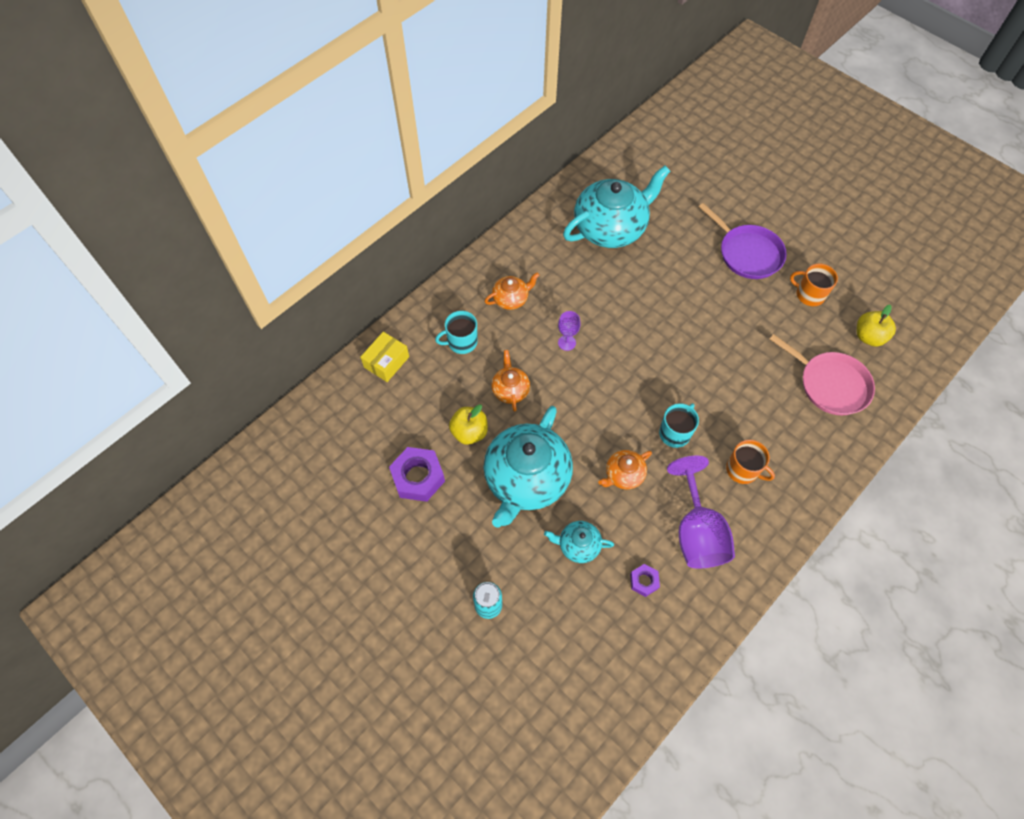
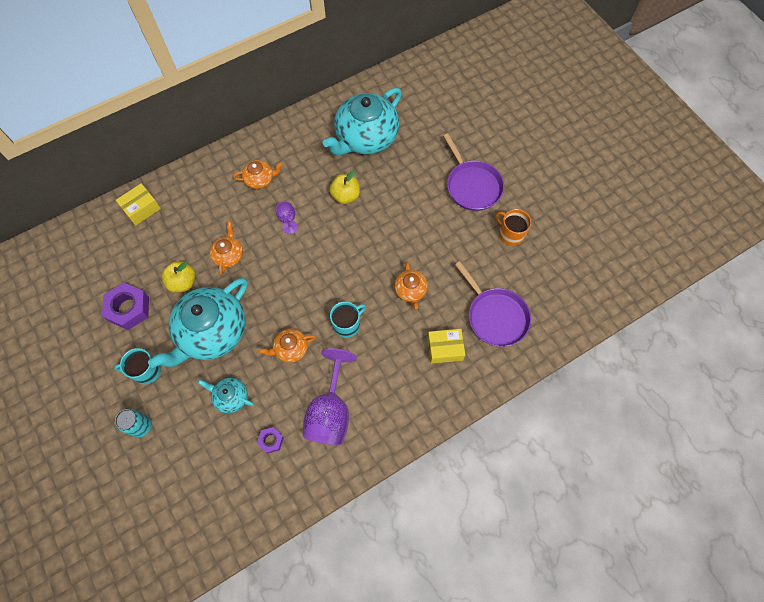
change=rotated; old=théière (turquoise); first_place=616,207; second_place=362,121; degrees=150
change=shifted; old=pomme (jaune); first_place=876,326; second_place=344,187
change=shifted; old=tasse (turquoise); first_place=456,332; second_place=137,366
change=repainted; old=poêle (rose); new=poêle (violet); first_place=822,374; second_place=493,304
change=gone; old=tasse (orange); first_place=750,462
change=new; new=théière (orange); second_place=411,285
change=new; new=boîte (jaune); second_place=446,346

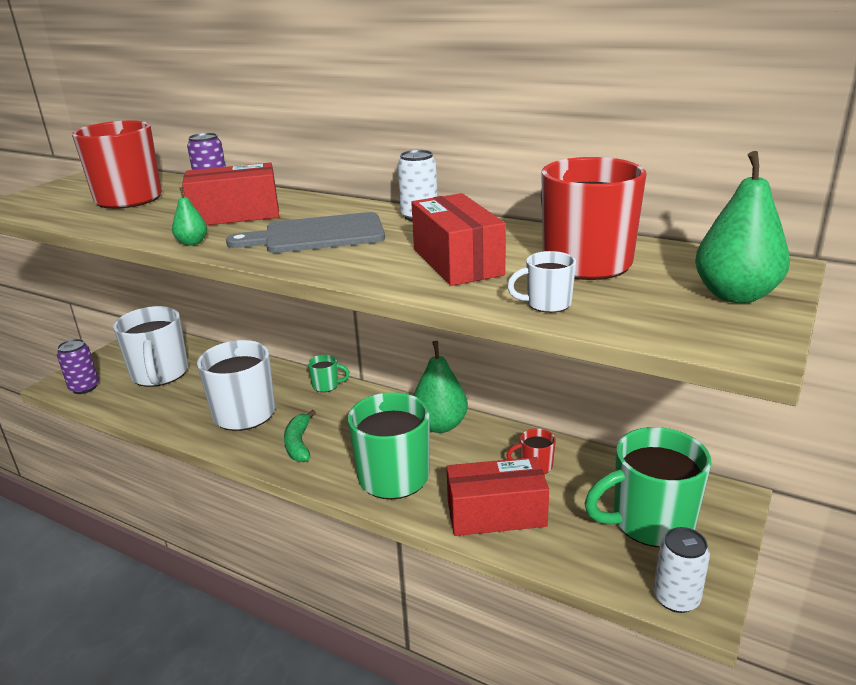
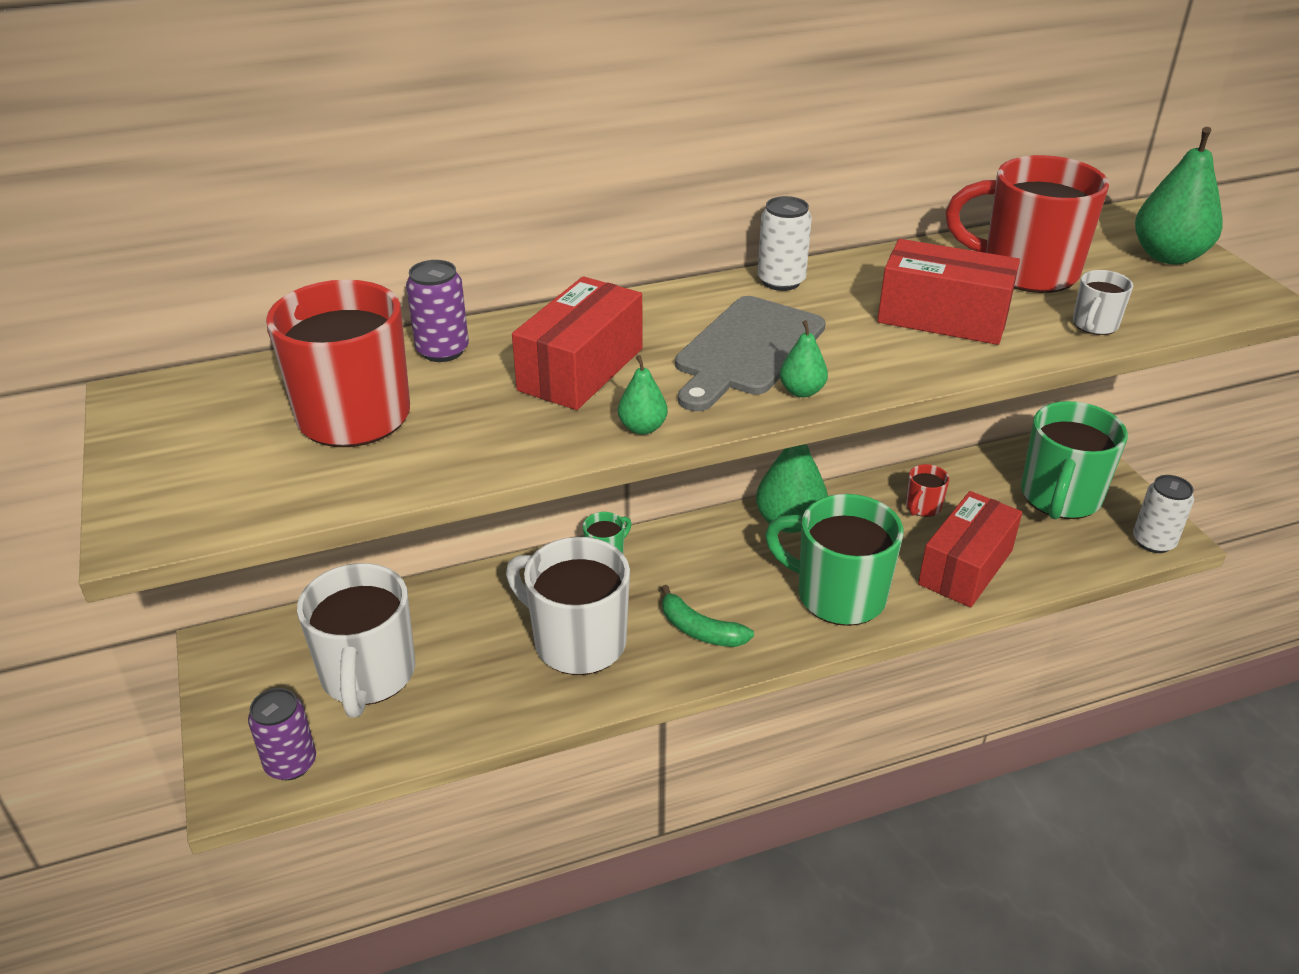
change=rotated; old=tasse (blanc); first_place=150,346; second_place=356,640; degrees=60
change=new; new=poire (vert); second_place=804,359

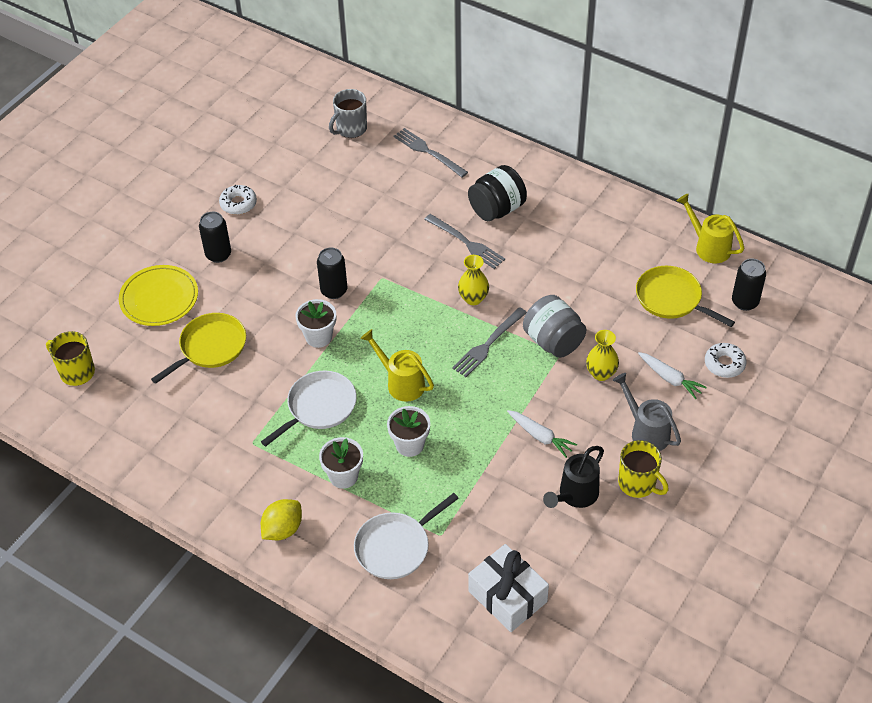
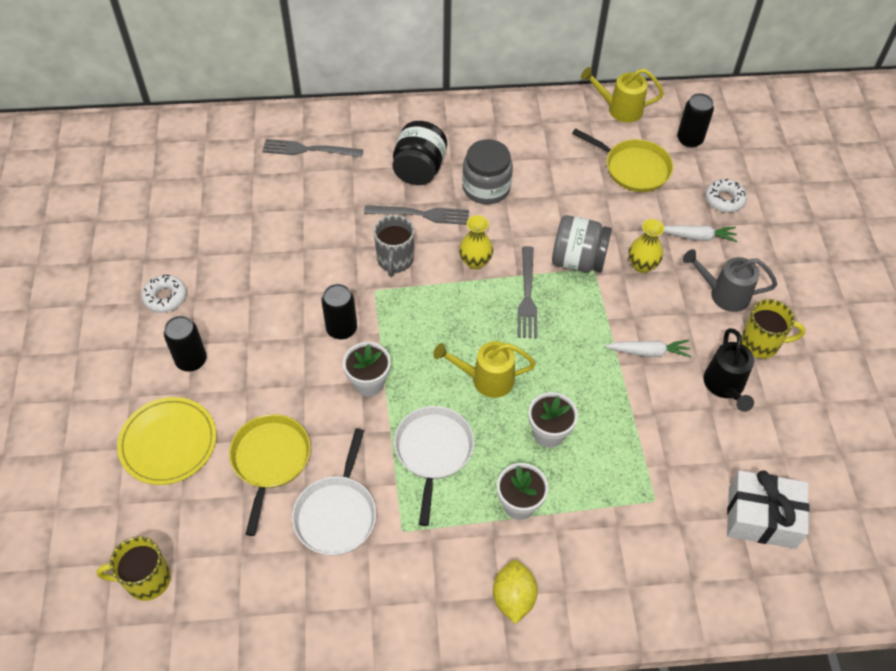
change=shifted; old=tasse (gris); first_place=348,113; second_place=394,245
change=rotated; old=poêle (jaune); first_place=685,296; second_place=622,160; degrees=-150
change=shifted; old=poêle (blanc); first_place=406,536; second_place=334,491
change=new; new=bocal (gris); second_place=487,171

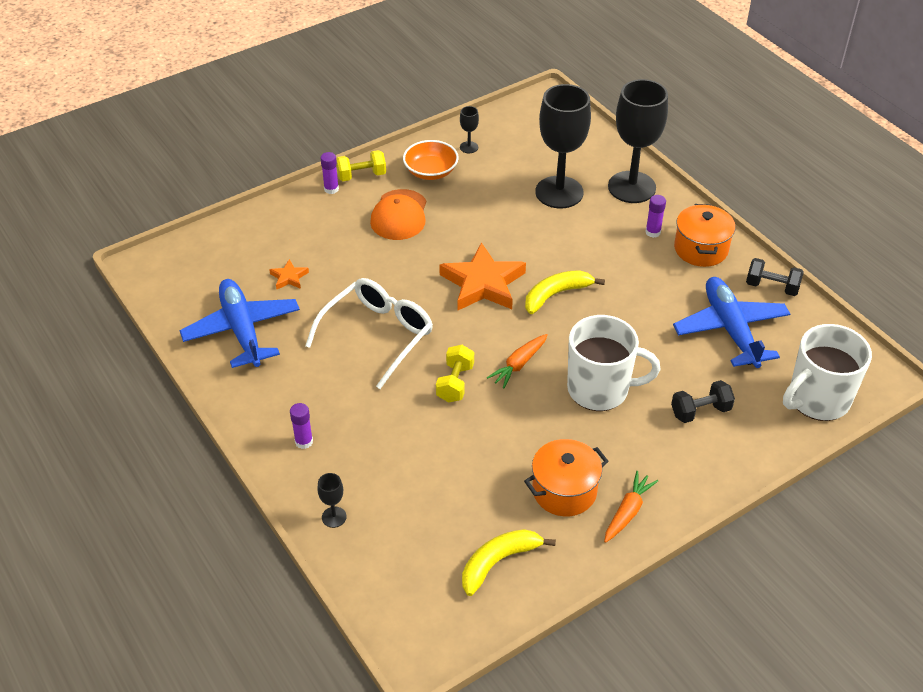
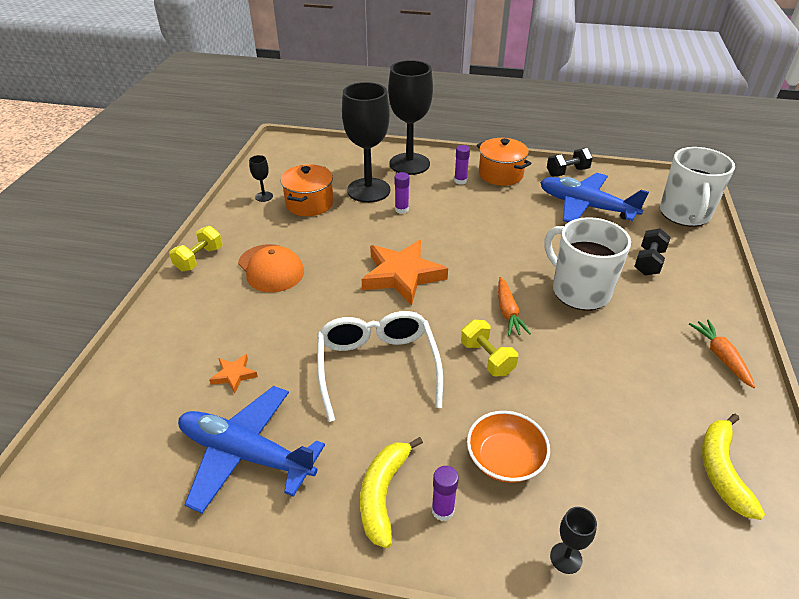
change=shifted; old=bol (orange); first_place=431,160; second_place=508,447
change=shifted; old=bâton de colle (violet); first_place=329,173; second_place=401,193
change=shifted; old=banane (jaune); first_place=565,292; second_place=391,492
change=rotated; old=tasse (blanc); first_place=613,363; second_place=588,263; degrees=-90
change=shifted; old=marmite (orange); first_place=566,477; second_place=306,190

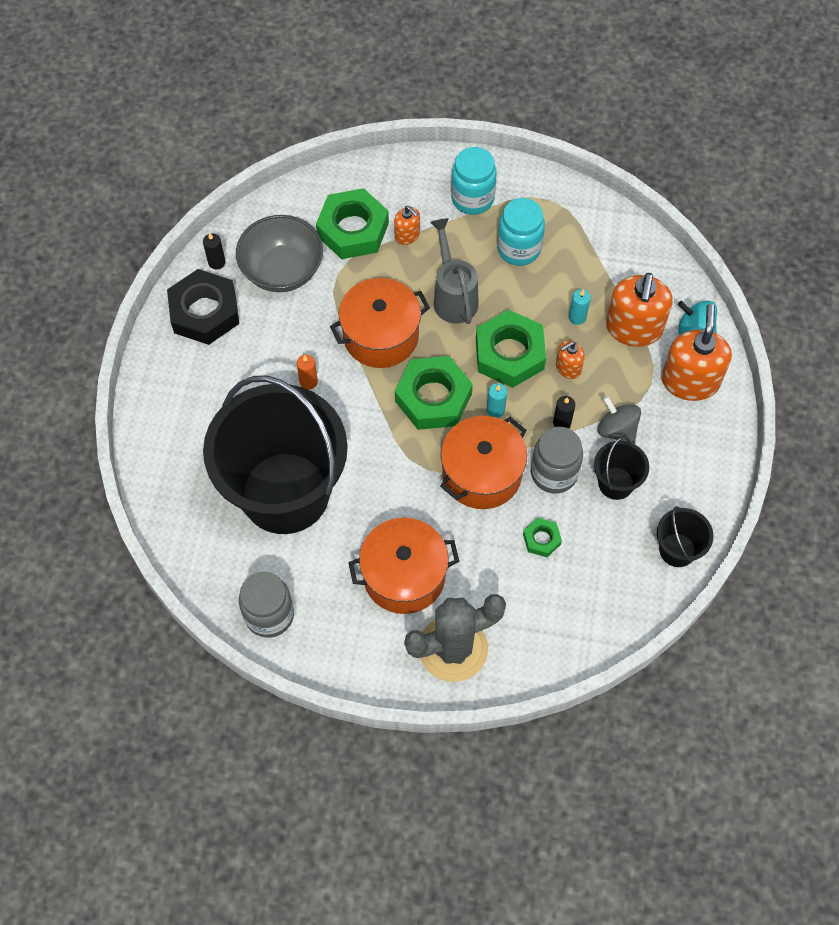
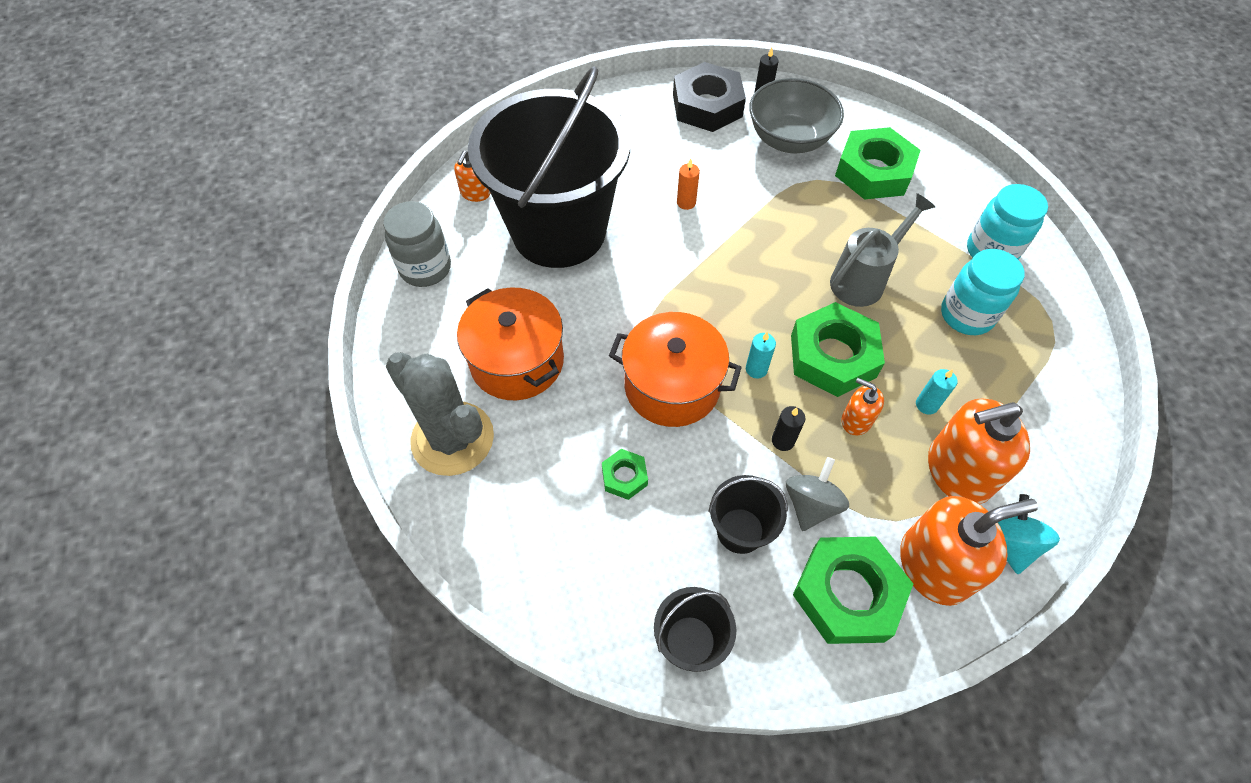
change=shifted; old=distributeur de savon (orange); first_place=407,225; second_place=472,176
change=gone; old=marmite (orange); first_place=380,323
change=shifted; old=écrou (vert); first_place=434,393; second_place=853,590
change=gone; old=bocal (gris); first_place=557,460

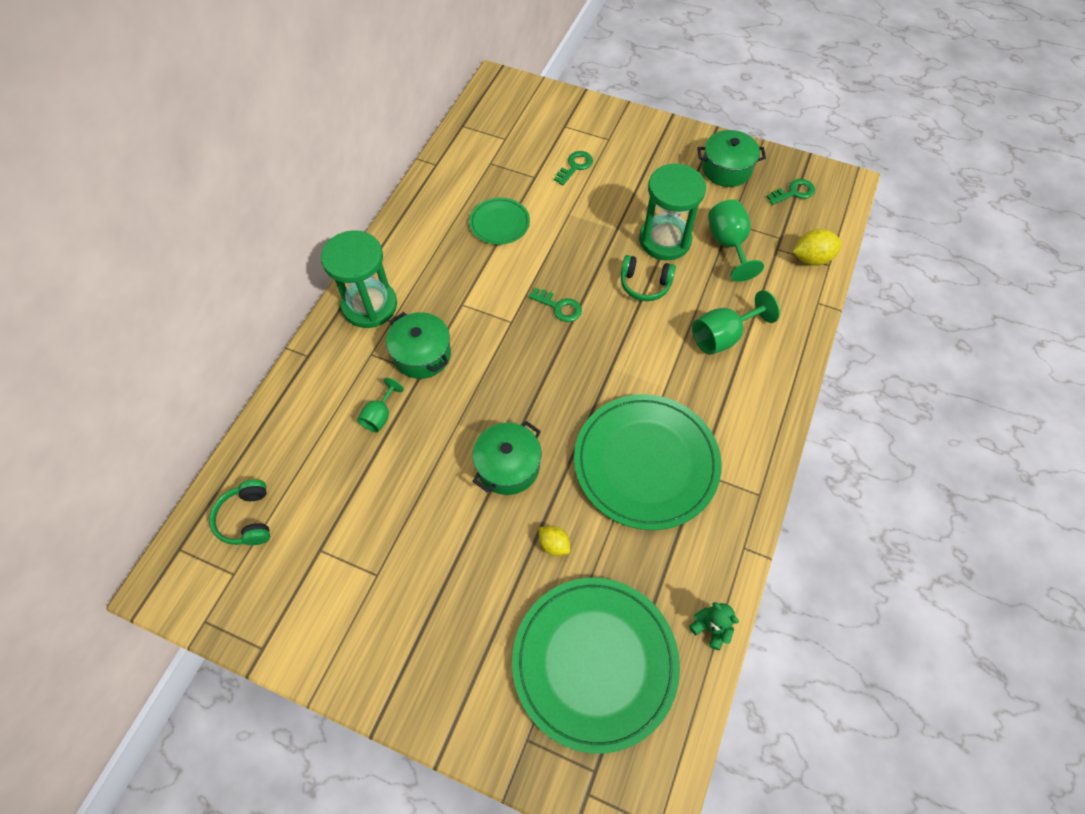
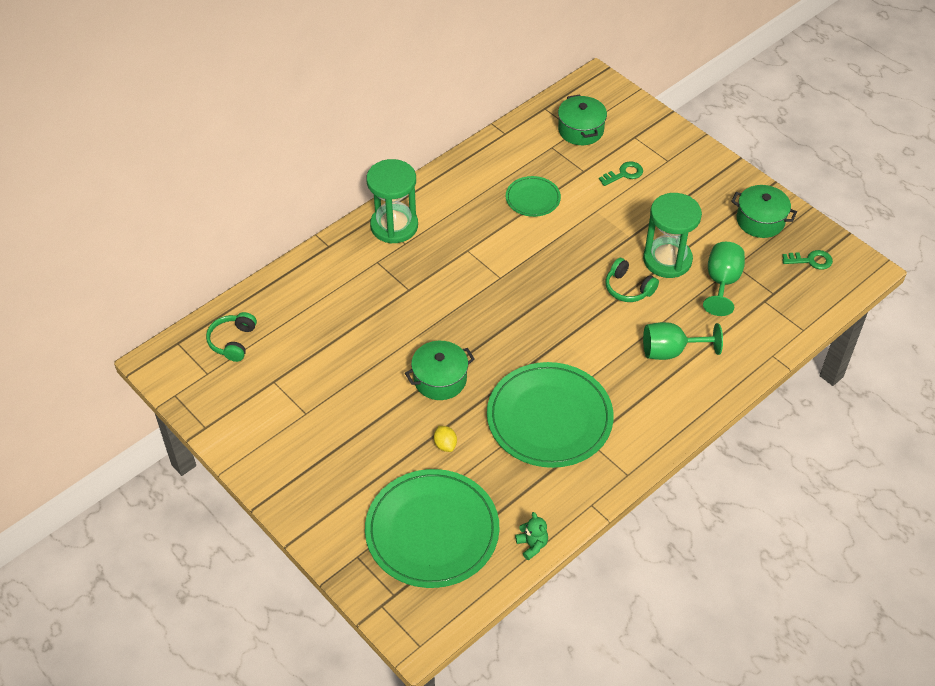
change=gone; old=citron (jaune); first_place=817,247
change=gone; old=clé (vert); first_place=555,305
change=shifted; old=marmite (vert); first_place=418,345; second_place=582,119
change=gone; old=verre à pied (vert); first_place=380,405

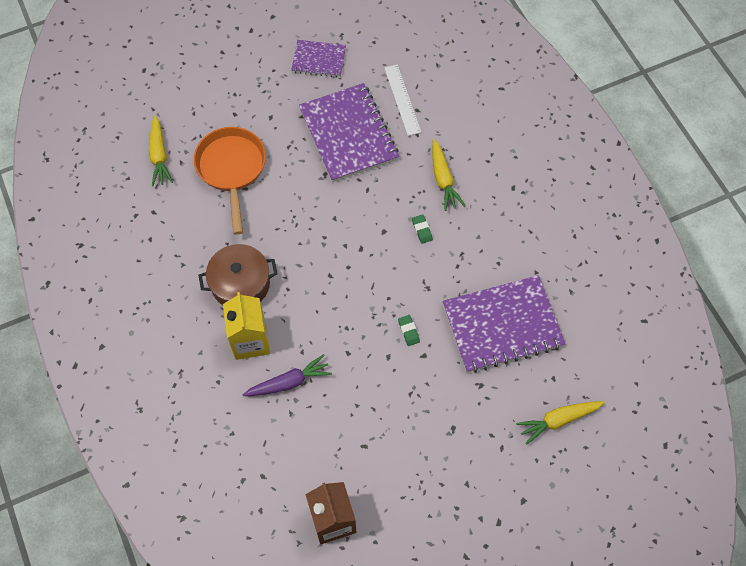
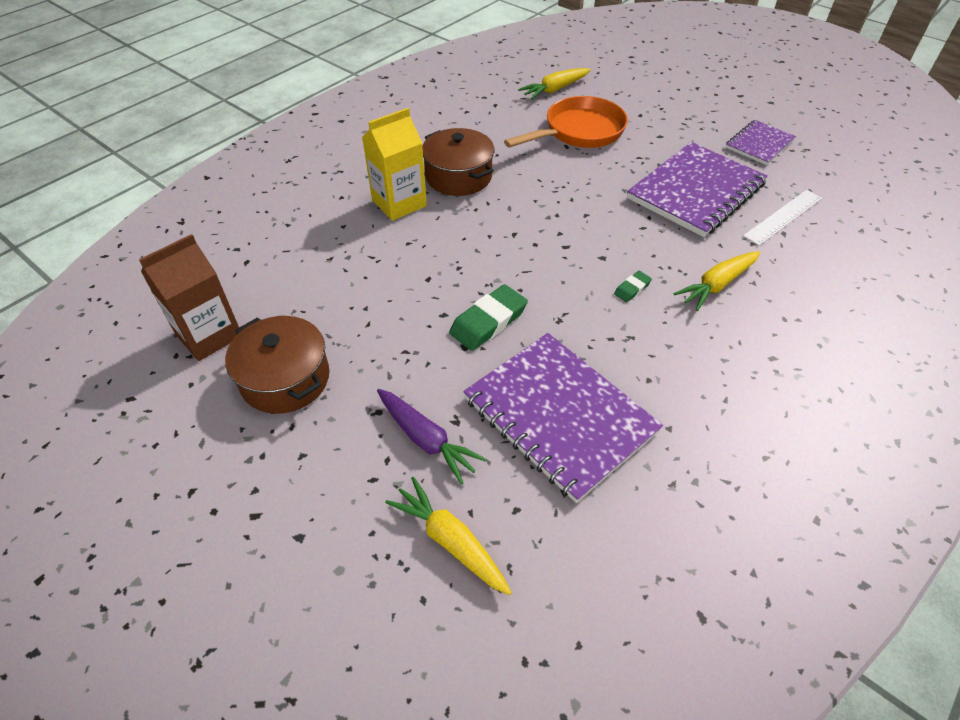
change=rotated; old=carnet (violet); first_place=318,59; second_place=761,142; degrees=60
change=scaled; old=gomme (vert); first_place=409,330; second_place=488,317; factor=1.93
change=shifted; old=carotte (violet); first_place=287,375; second_place=432,436
change=new; new=marmite (marron); second_place=277,365

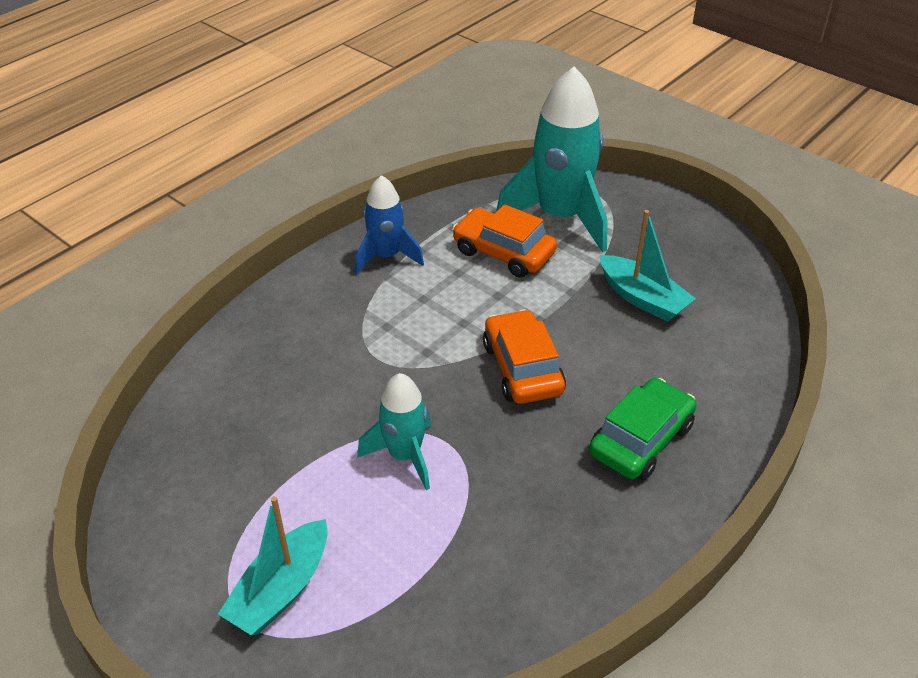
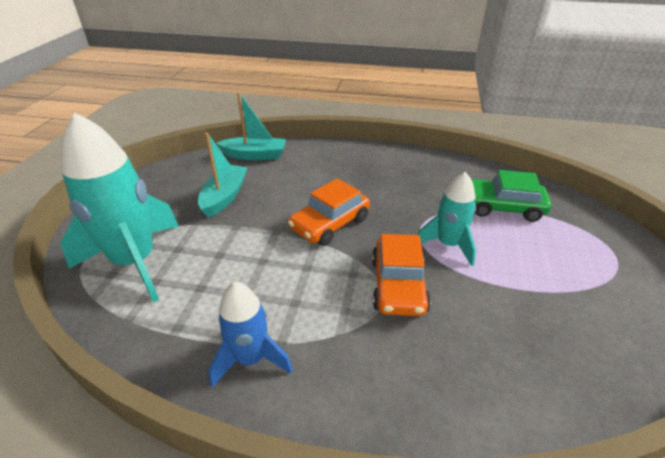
change=shifted; old=voiture (orange); first_place=504,241; second_place=401,275
change=shifted; old=voiture (vert); first_place=643,429; second_place=511,196
change=shifted; old=bateau (turquoise); first_place=273,565; second_place=251,126

